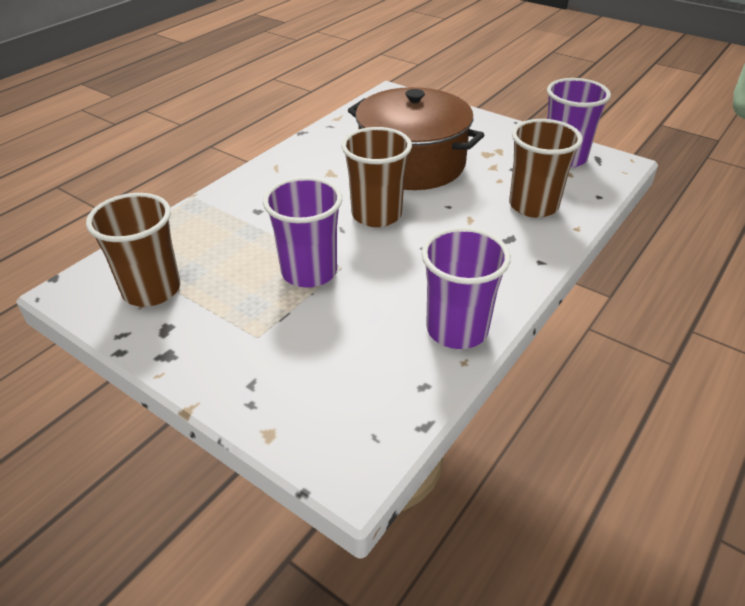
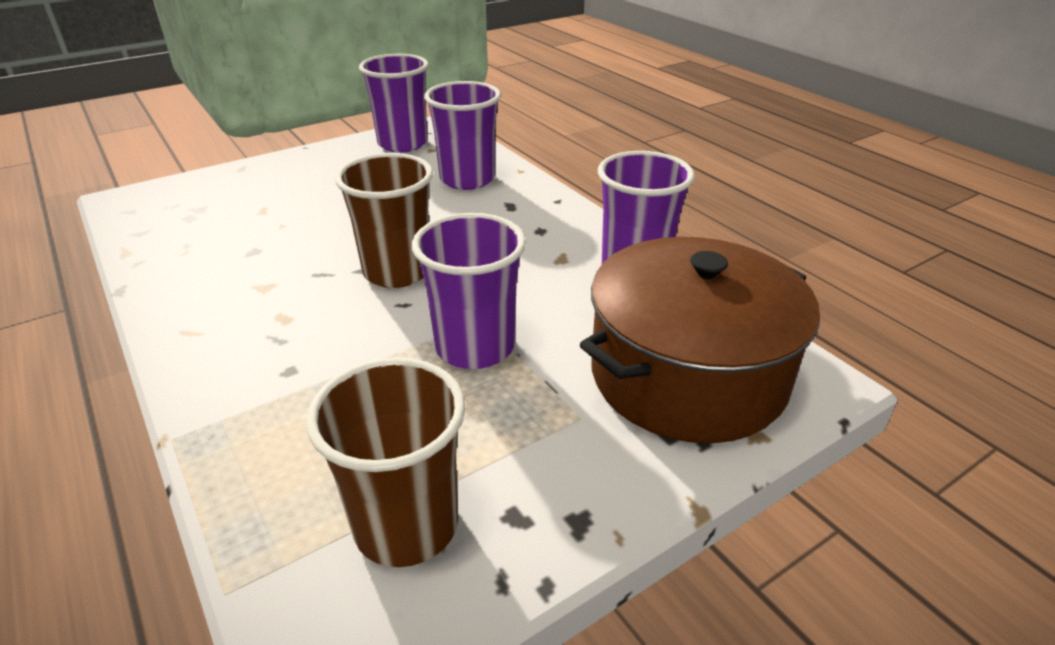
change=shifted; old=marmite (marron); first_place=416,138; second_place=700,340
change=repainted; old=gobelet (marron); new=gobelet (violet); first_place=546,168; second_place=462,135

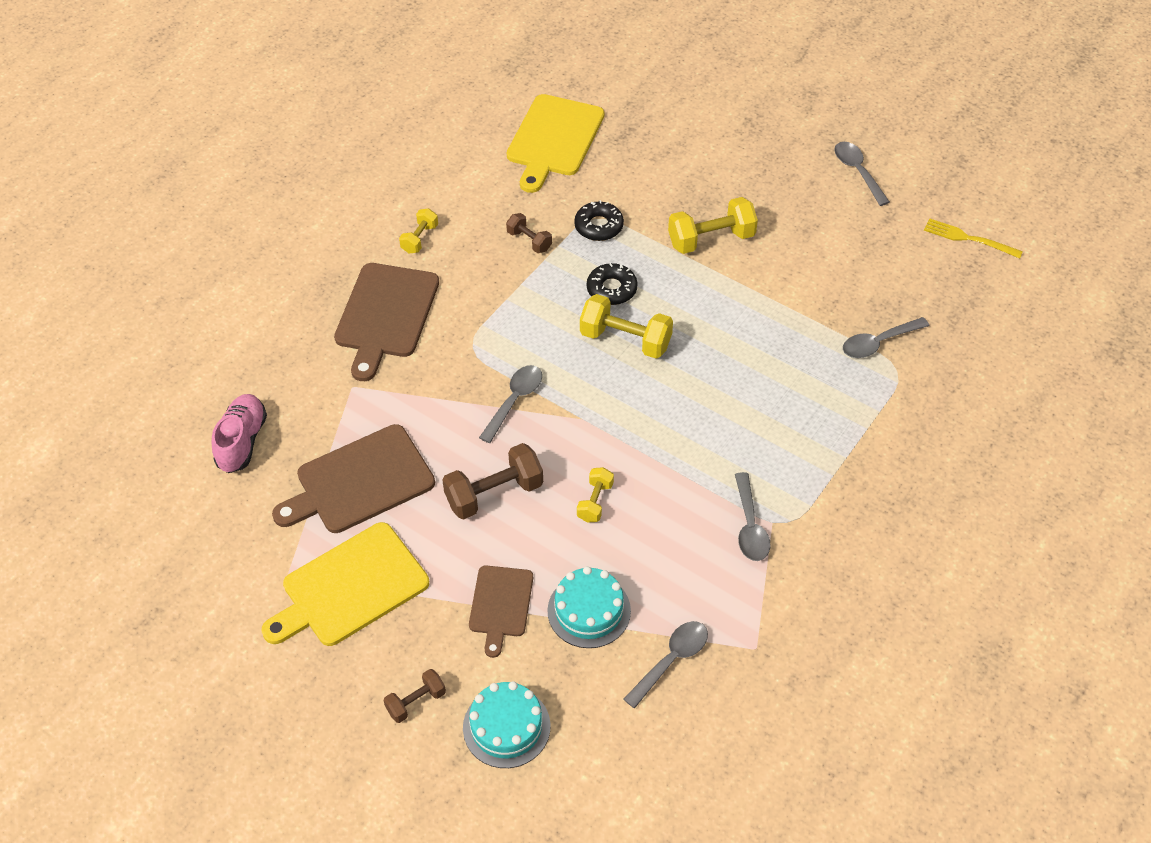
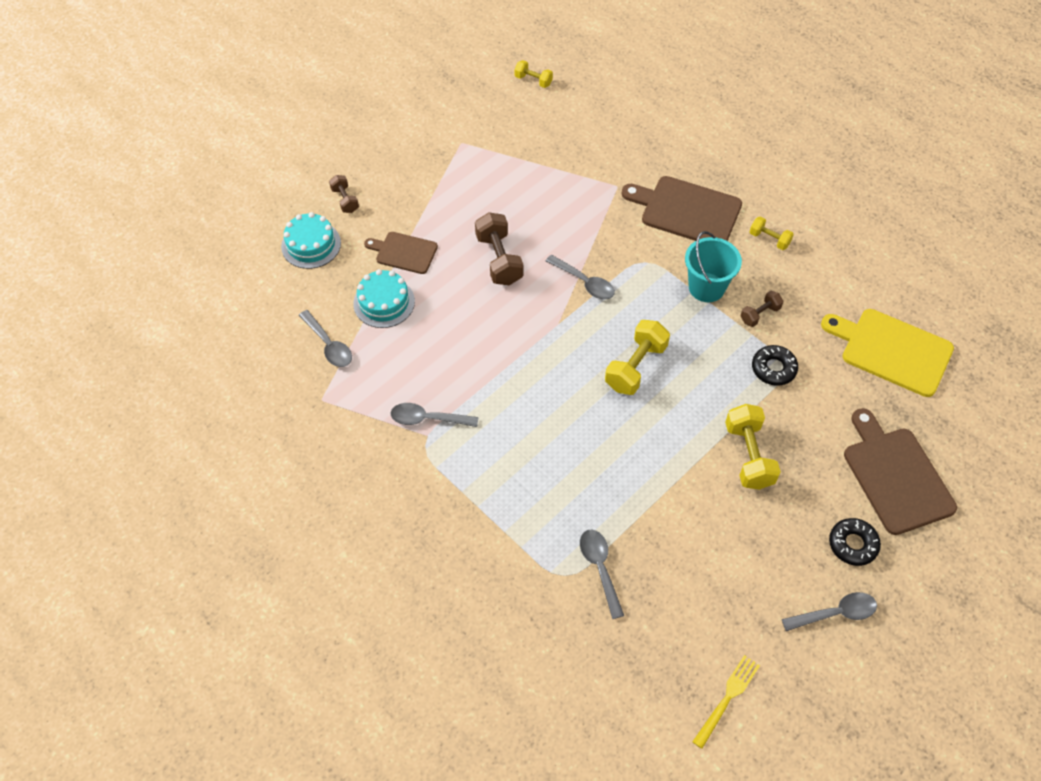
change=shifted; old=beignet (noir); first_place=612,284; second_place=855,542
change=gone; old=chaussure (rose); first_place=239,433
change=shifted; old=planche à découper (marron); first_place=353,478; second_place=900,471
change=shifted; old=haltère (jaune); first_place=595,495; second_place=534,74
change=gone; old=planche à découper (jaune); first_place=345,584
change=new; new=seau (turquoise); second_place=713,266

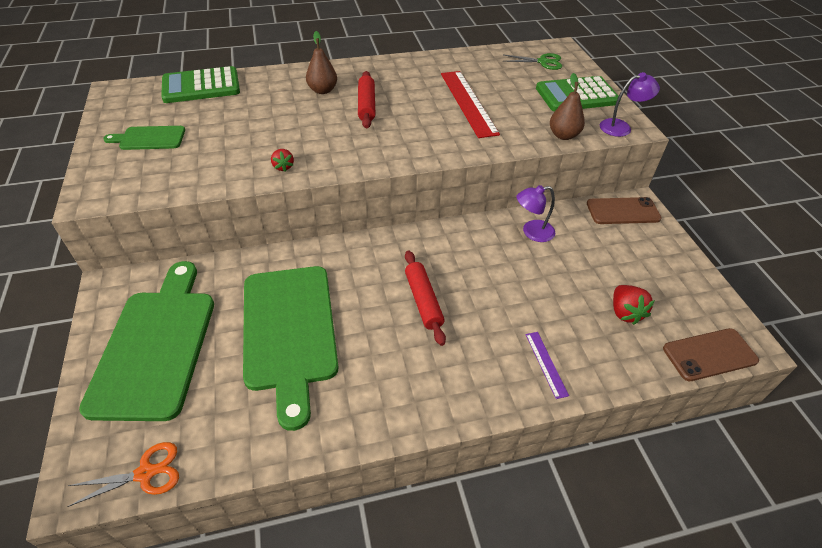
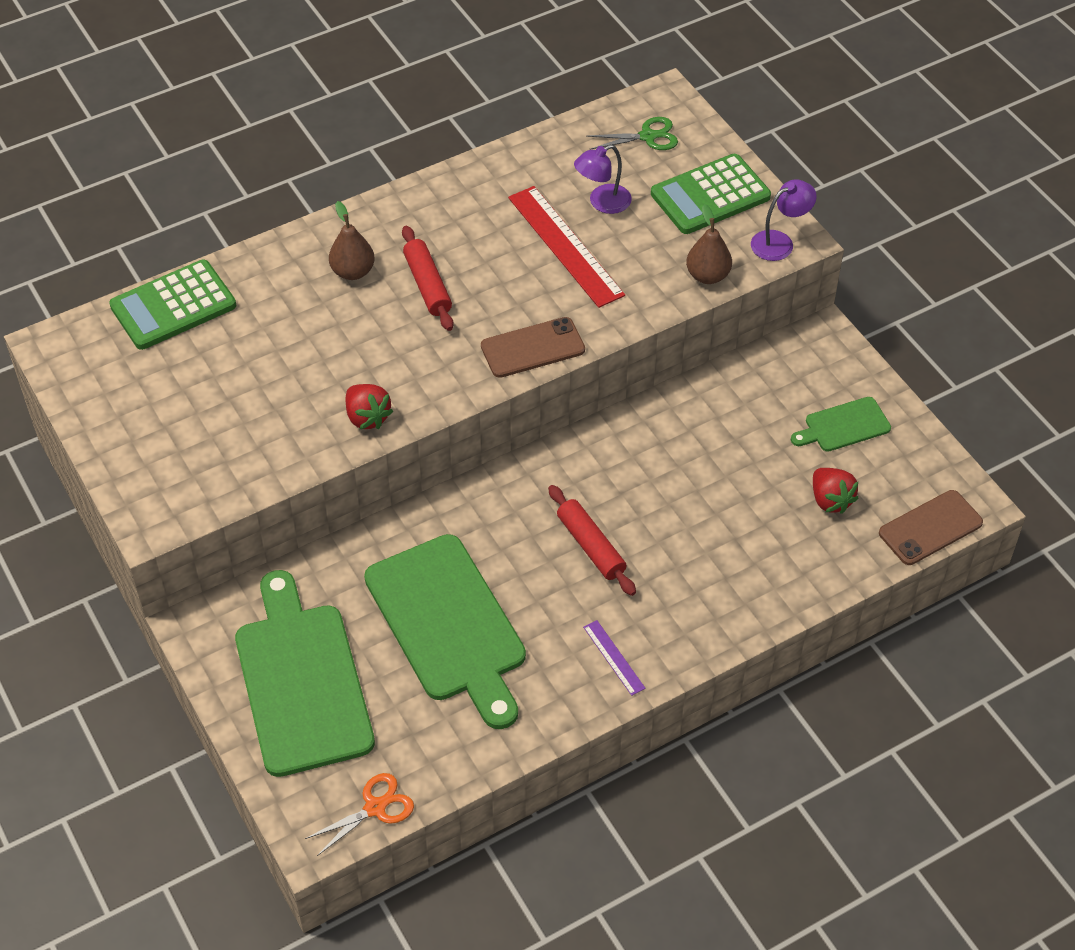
change=shifted; old=planche à découper (vert); first_place=144,138; second_place=841,424
change=scaled; old=fraise (rouge); first_place=282,160; second_place=369,407; factor=1.58
change=shifted; old=lampe (violet); first_place=535,213; second_place=603,179
change=shifted; old=téléphone (marron); first_place=624,210; second_place=533,347
change=shifted; old=règle (violet); first_place=547,365; second_place=614,658

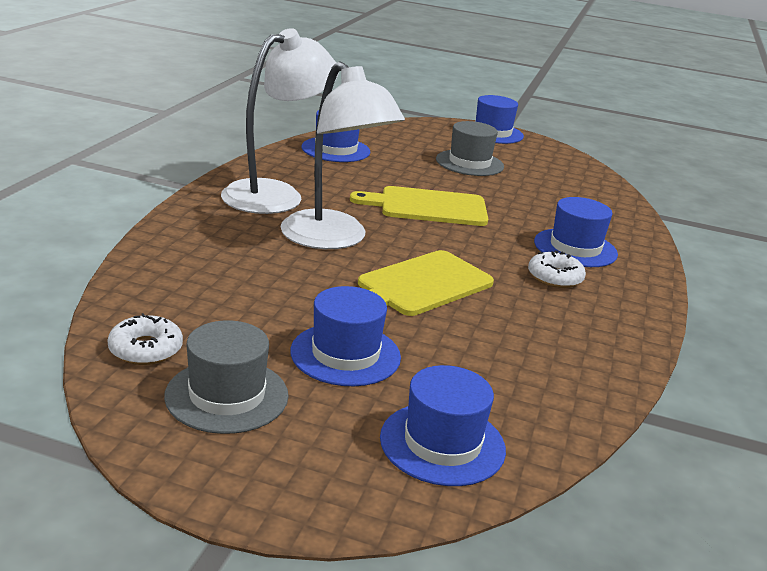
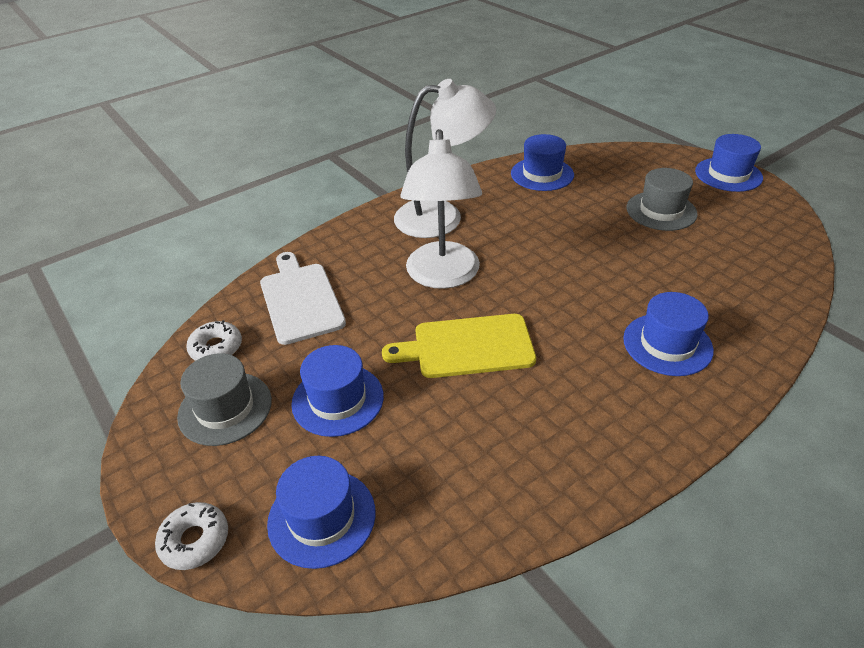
change=gone; old=planche à découper (jaune); first_place=419,206
change=shifted; old=beignet (blanc); first_place=557,269; second_place=191,536
change=new; new=planche à découper (blanc); second_place=303,298

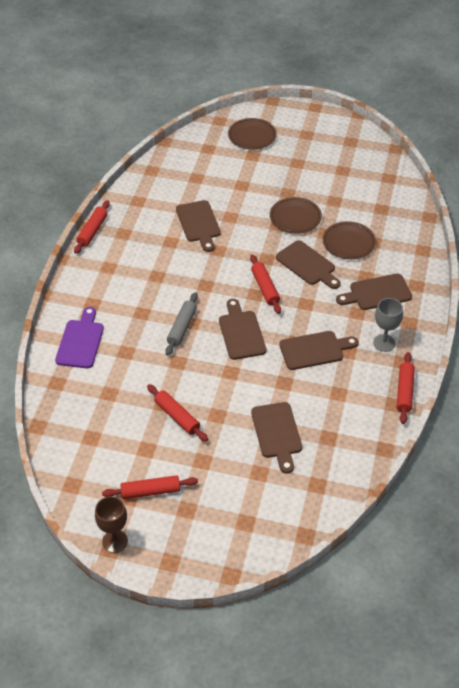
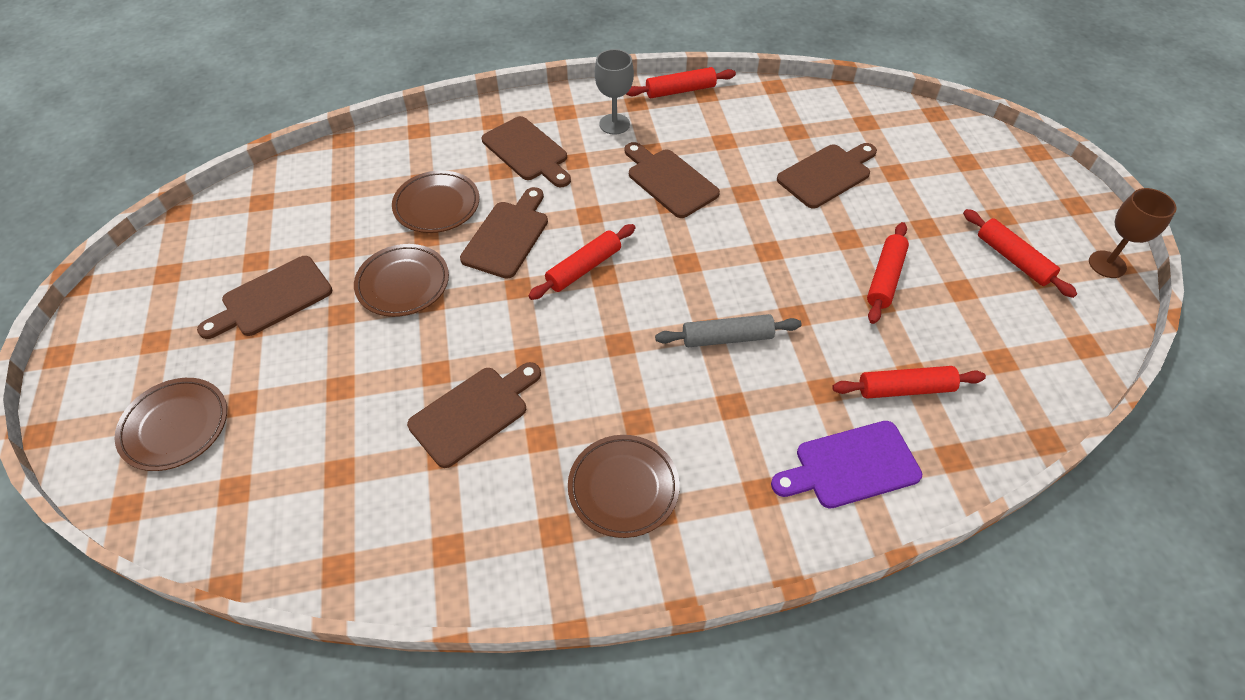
change=shifted; old=rouleau à pâtisserie (rouge); first_place=92,227; second_place=909,382
change=shifted; old=planche à découper (marron); first_place=242,329; second_place=264,297
change=new; new=assiette (marron); second_place=624,486

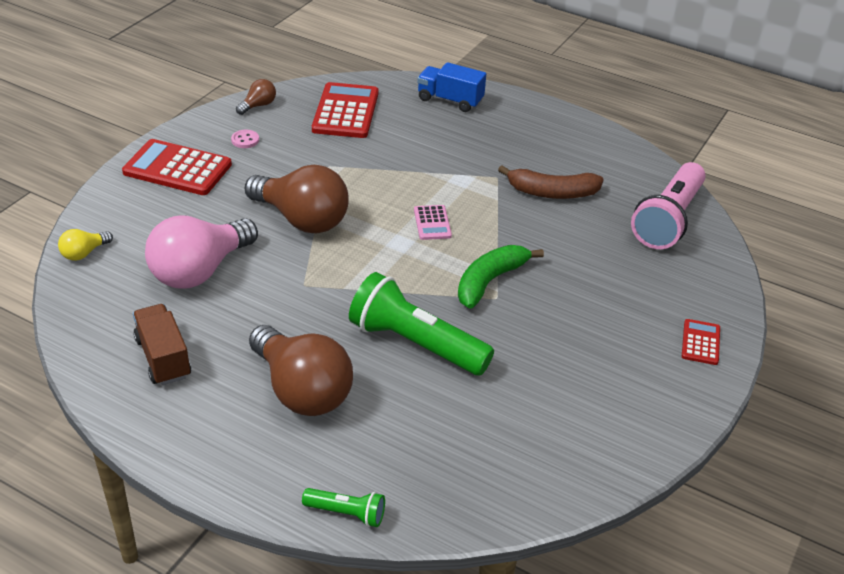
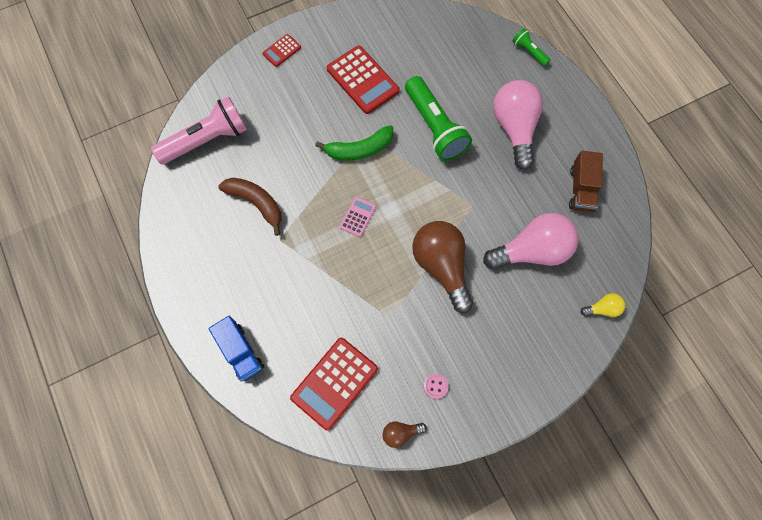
change=shifted; old=calculatrice (rouge); first_place=177,167; second_place=363,80
change=repainted; old=ampoule (marron); new=ampoule (rose); first_place=301,370; second_place=518,125

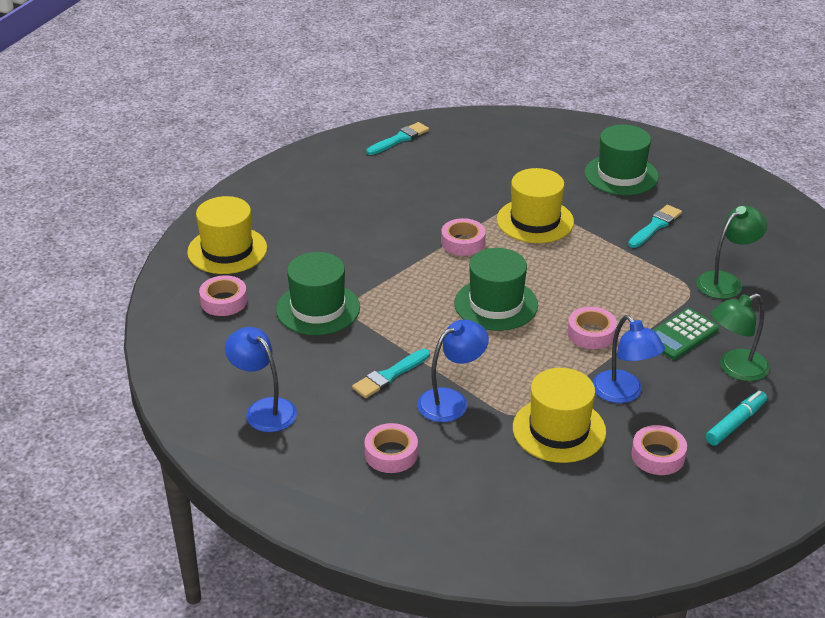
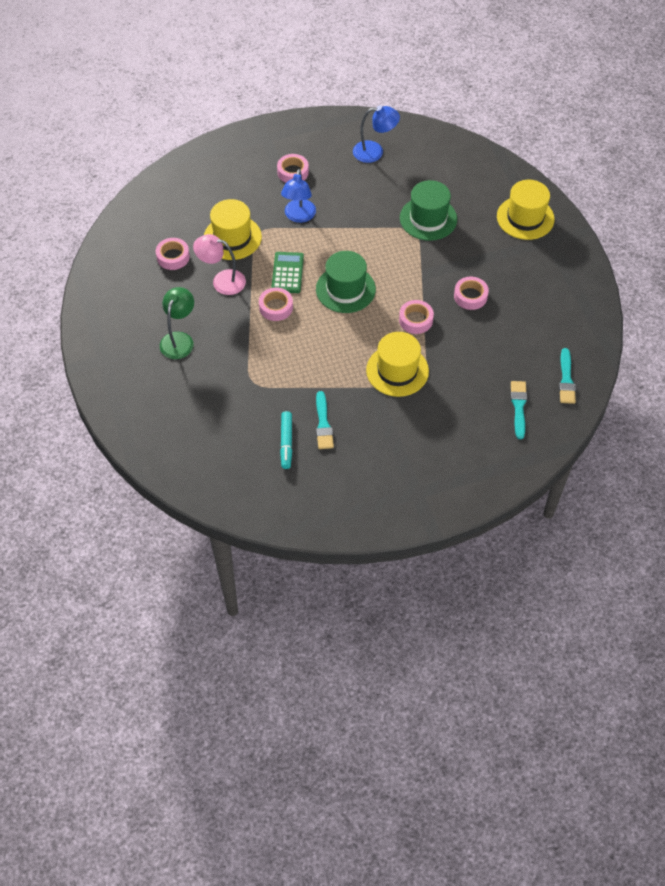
change=gone; old=chapeau (vert); first_place=621,160
change=gone; old=lampe (vert); first_place=731,252
change=shifted; old=ruban adhésif (rose); first_place=223,295; second_place=471,293
change=shifted; old=calculatrice (vert); first_place=686,334; second_place=287,272
change=repainted; old=lampe (bleu); new=lampe (rose); first_place=629,359; second_place=219,264
change=shifted; old=pinceau (turquoise); first_place=391,373; second_place=519,410
change=shifted; old=feutre (turquoise); first_place=736,418; second_place=286,440

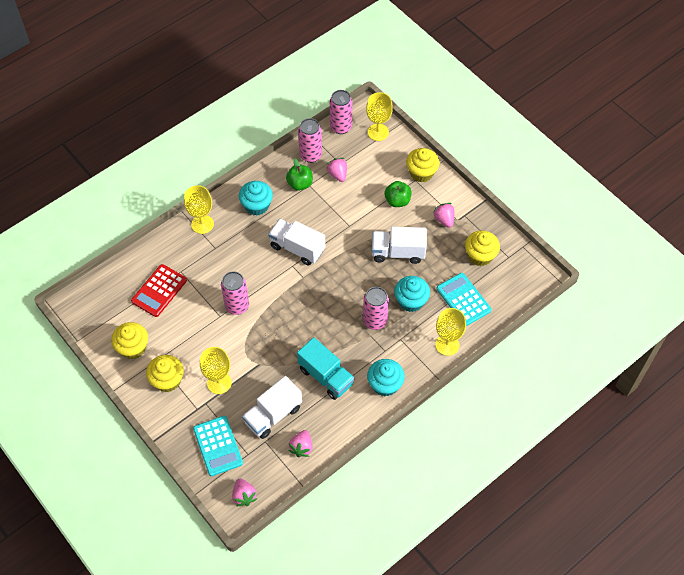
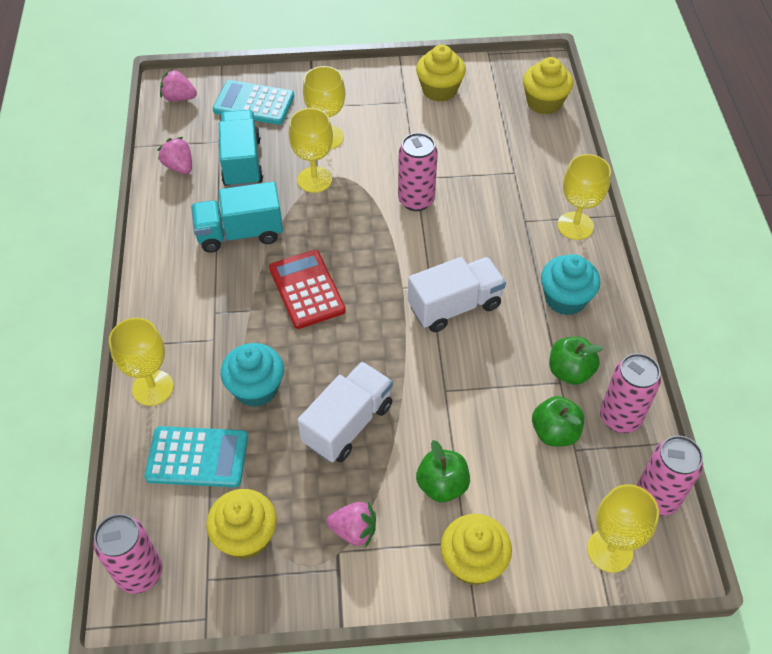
change=swapped; old=fraise (rose); new=pomme (vert); first_place=336,170; second_place=558,421
change=shifted; old=calculatrice (rouge); first_place=159,290; second_place=307,289
change=shifted; old=canette (rose); first_place=376,308; second_place=127,554
change=shifted; old=muffin (jaune); first_place=165,373; second_place=548,86
change=gone; old=muffin (turquoise); first_place=386,377
change=repainted; old=camion (blanc); new=camion (turquoise); first_place=272,407; second_place=241,148
change=new; new=verre à pied (jaune); second_place=311,150

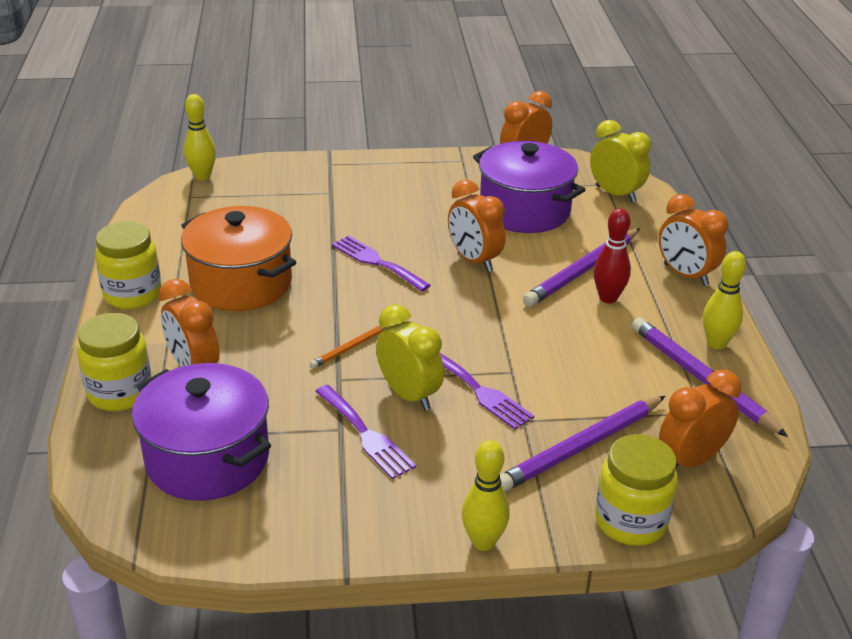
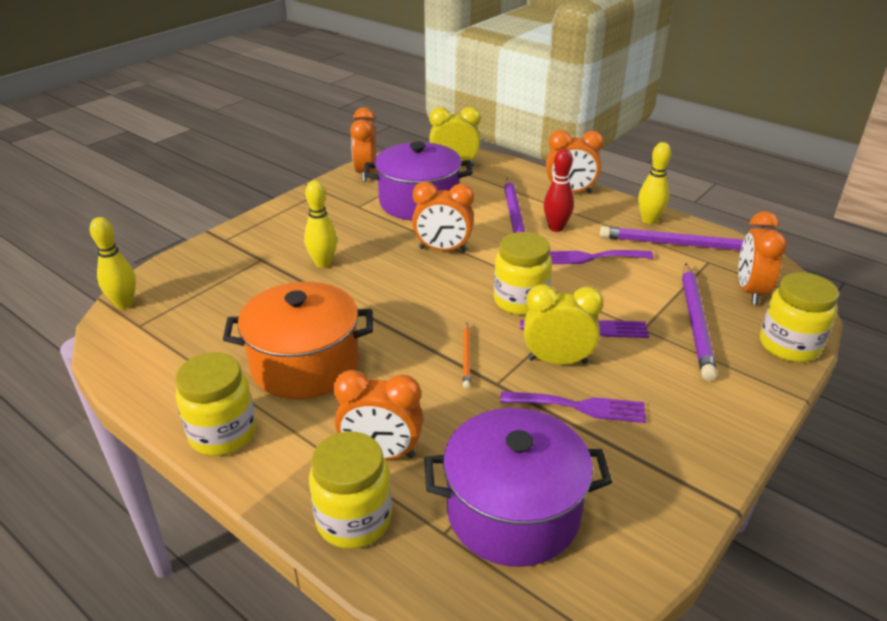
change=shifted; old=fourchette (violet); first_place=381,263; second_place=602,257
change=shifted; old=quille (jaune); first_place=486,495; second_place=320,224
change=new; new=bocal (jaune); second_place=523,273

